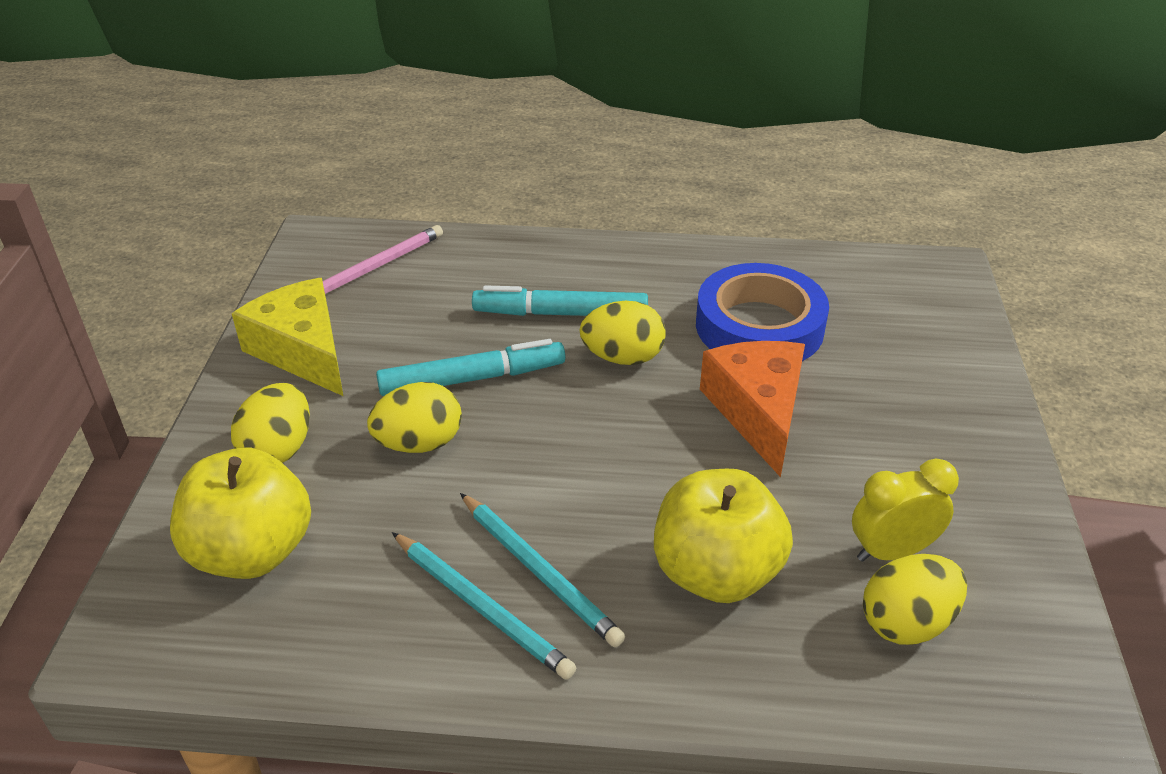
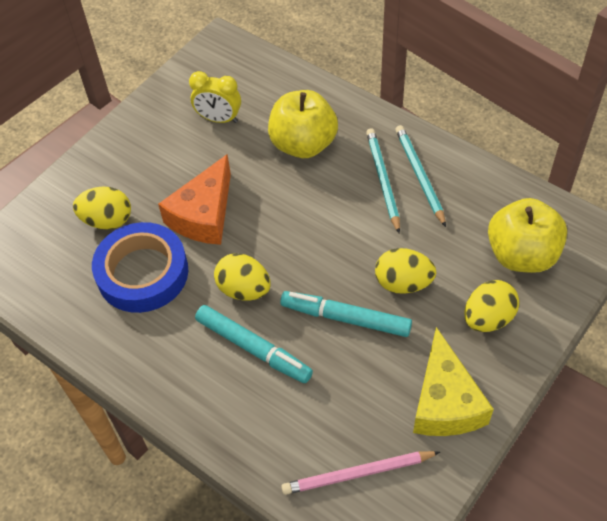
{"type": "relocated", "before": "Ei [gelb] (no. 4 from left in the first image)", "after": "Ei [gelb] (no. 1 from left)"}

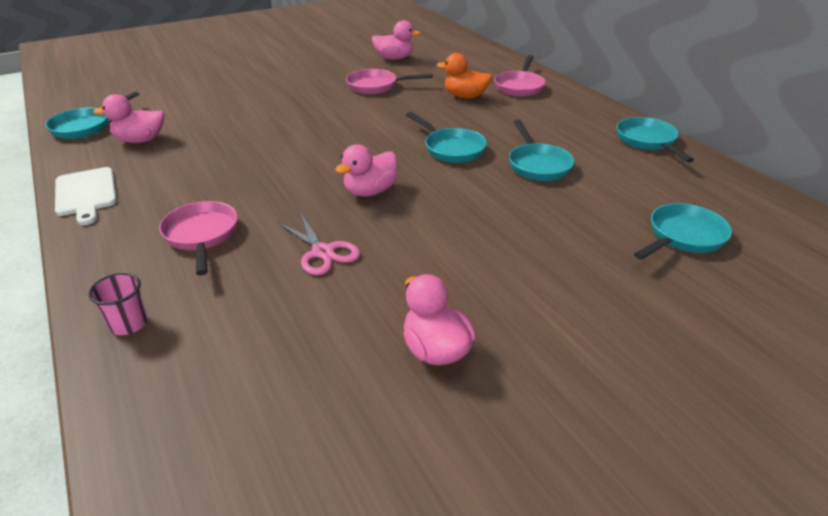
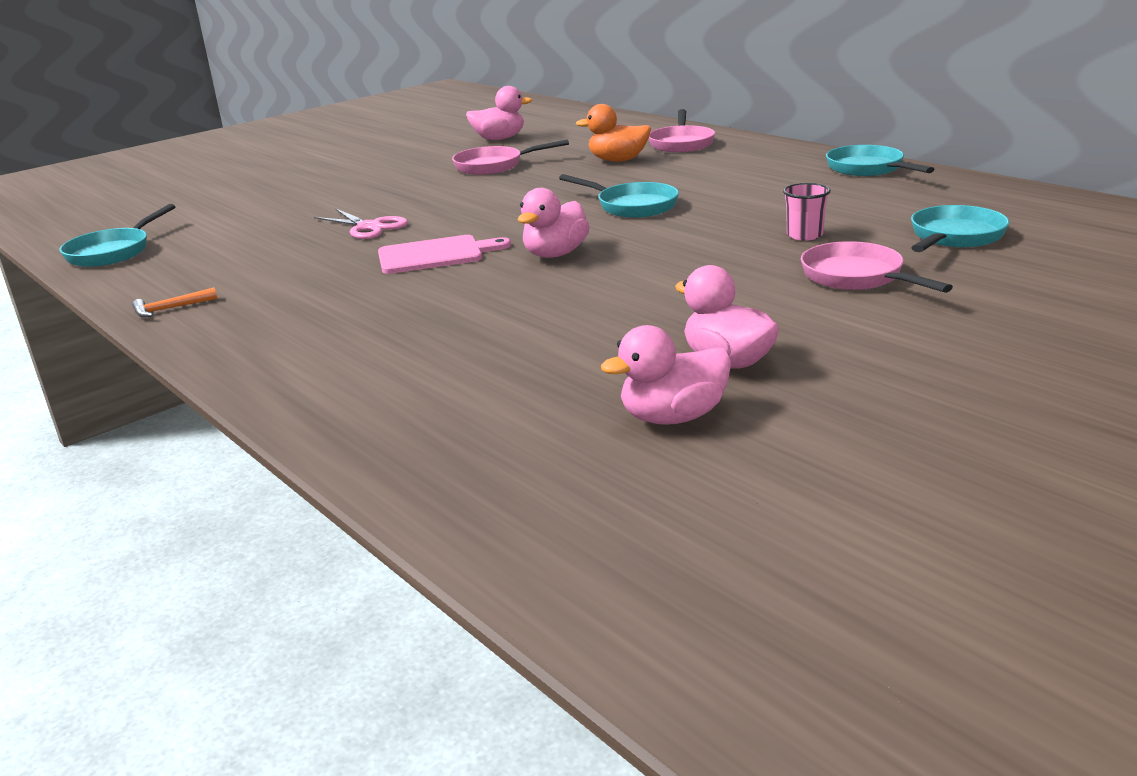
{"type": "missing", "before": "Pfanne [türkis] (no. 3 from left)"}
{"type": "appeared", "after": "Schneidebrett [rosa]"}
{"type": "relocated", "before": "Becher [rosa]"}
{"type": "relocated", "before": "Ente [rosa] (no. 1 from left in the first image)", "after": "Ente [rosa] (no. 3 from left)"}
{"type": "relocated", "before": "Pfanne [rosa] (no. 1 from left in the first image)", "after": "Pfanne [rosa] (no. 3 from left)"}
{"type": "relocated", "before": "Schere [rosa]"}
{"type": "exchanged", "before": "Schneidebrett [weiß]", "after": "Hammer [orange]"}

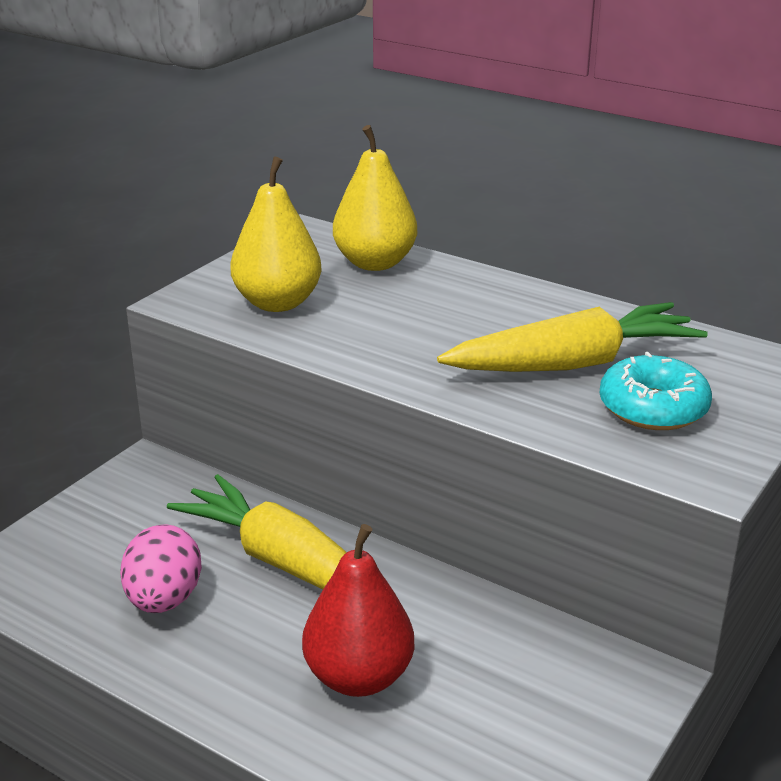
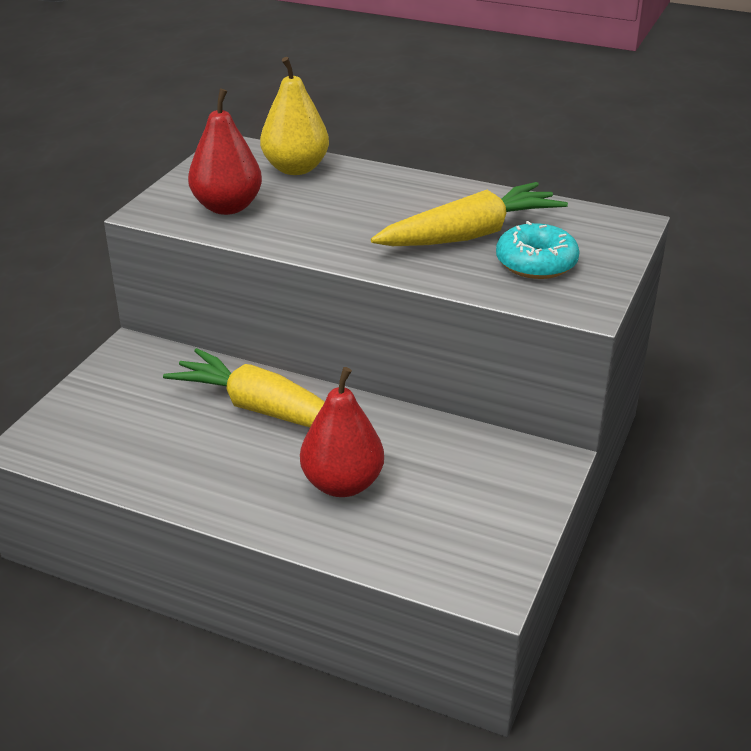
{"type": "missing", "before": "Ei [rosa]"}
{"type": "colour", "before": "Birne [gelb] (no. 1 from left)", "after": "Birne [rot] (no. 1 from left)"}

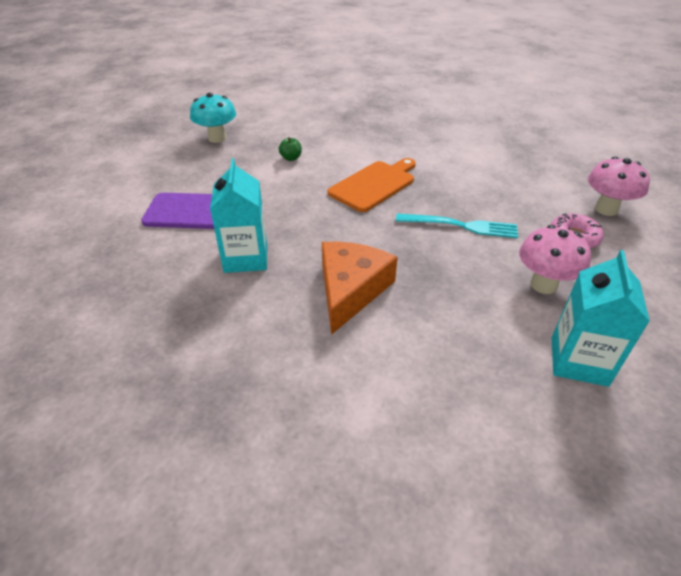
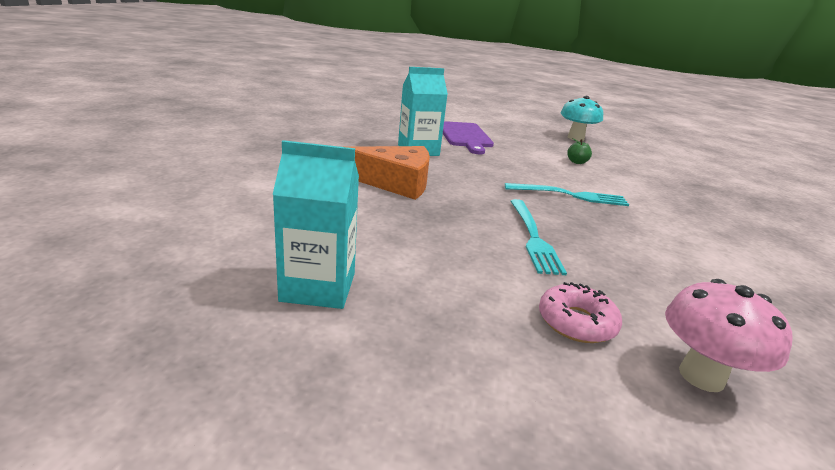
{"type": "missing", "before": "Pilz [rosa] (no. 1 from left)"}
{"type": "exchanged", "before": "Schneidebrett [orange]", "after": "Gabel [türkis] (no. 2 from left)"}

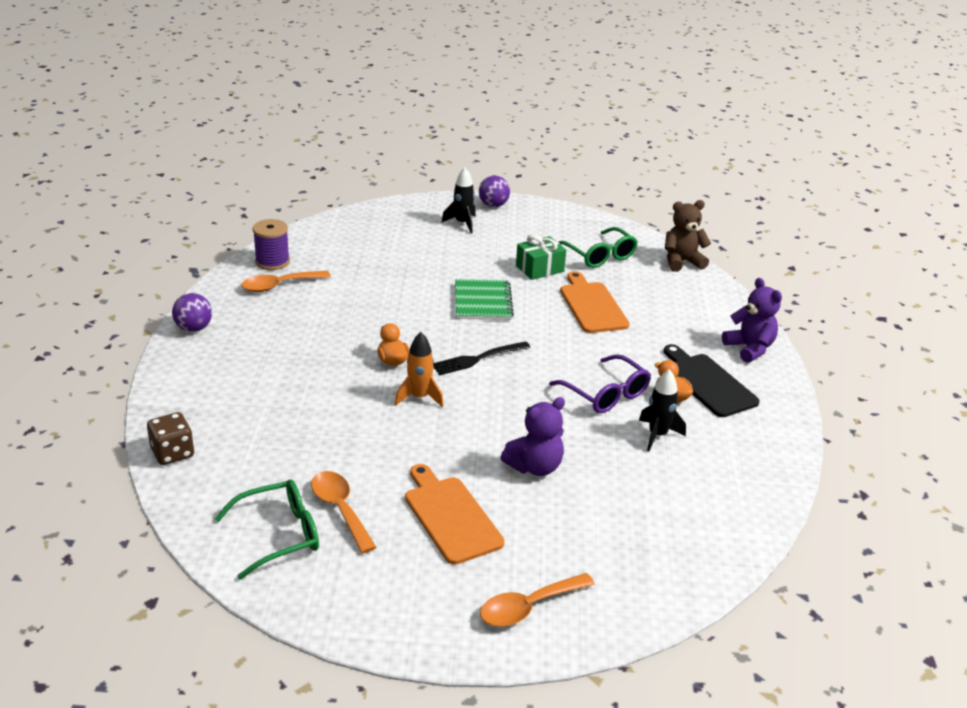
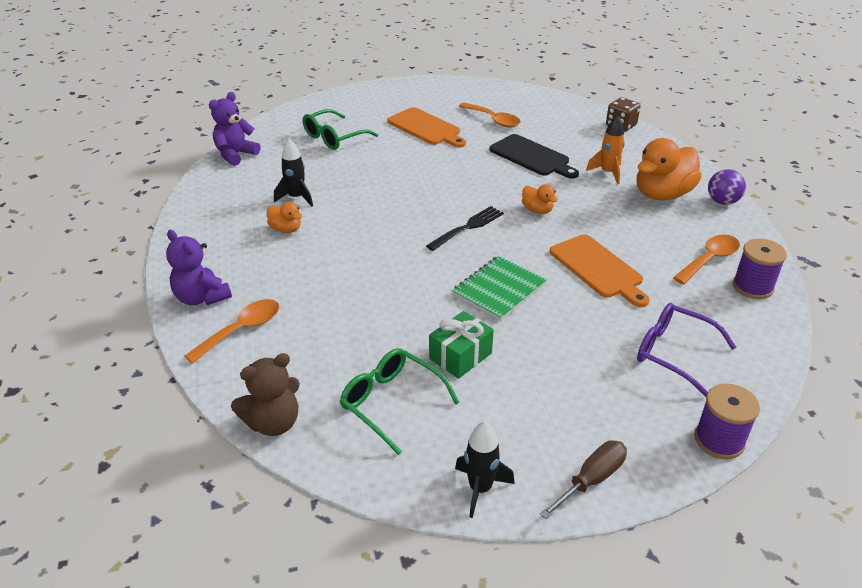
{"type": "appeared", "after": "Ente [orange] (no. 3 from left)"}
{"type": "appeared", "after": "Garnrolle [lila] (no. 1 from left)"}
{"type": "relocated", "before": "Brille [grün] (no. 1 from left)"}
{"type": "relocated", "before": "Rakete [orange]"}
{"type": "relocated", "before": "Rakete [schwarz] (no. 1 from left in the first image)", "after": "Rakete [schwarz] (no. 2 from left)"}
{"type": "relocated", "before": "Löffel [orange] (no. 3 from left in the first image)", "after": "Löffel [orange] (no. 1 from left)"}
{"type": "relocated", "before": "Teddybär [lila] (no. 1 from left in the first image)", "after": "Teddybär [lila] (no. 2 from left)"}
{"type": "relocated", "before": "Brille [lila]"}
{"type": "relocated", "before": "Schneidebrett [orange] (no. 2 from left)"}
{"type": "relocated", "before": "Schneidebrett [schwarz]"}
{"type": "exchanged", "before": "Ball [lila] (no. 2 from left)", "after": "Schraubenzieher [braun]"}
{"type": "spun", "before": "Notizbuch [grün]", "turn": 60}

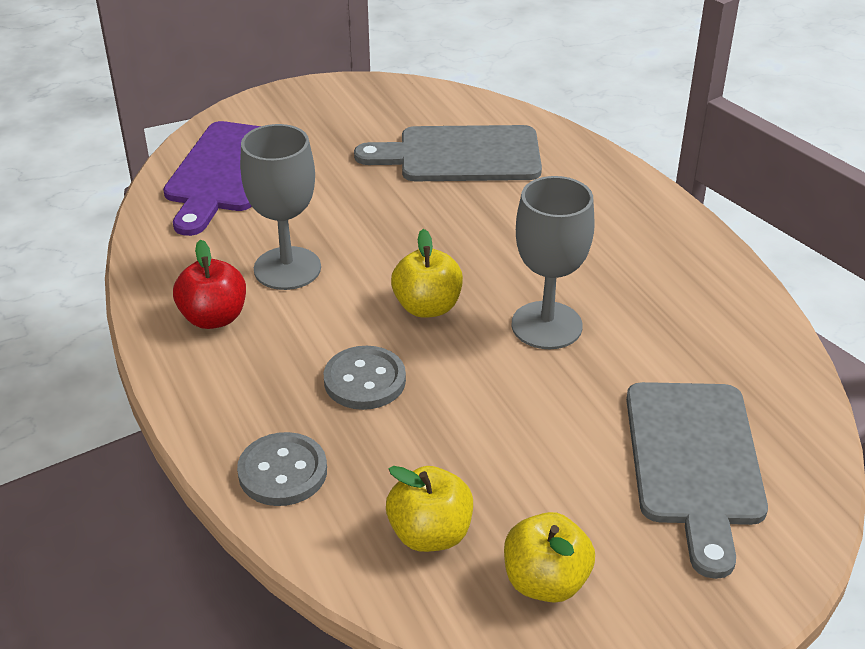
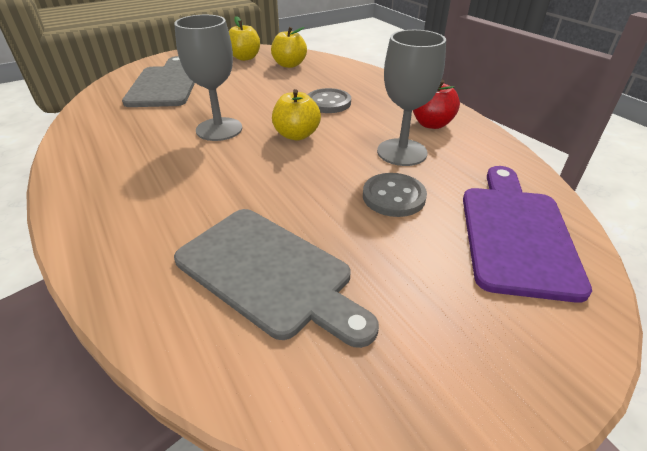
{"type": "relocated", "before": "Knopf [grau] (no. 1 from left in the first image)", "after": "Knopf [grau] (no. 2 from left)"}
{"type": "spun", "before": "Schneidebrett [grau] (no. 1 from left in the first image)", "turn": 45}

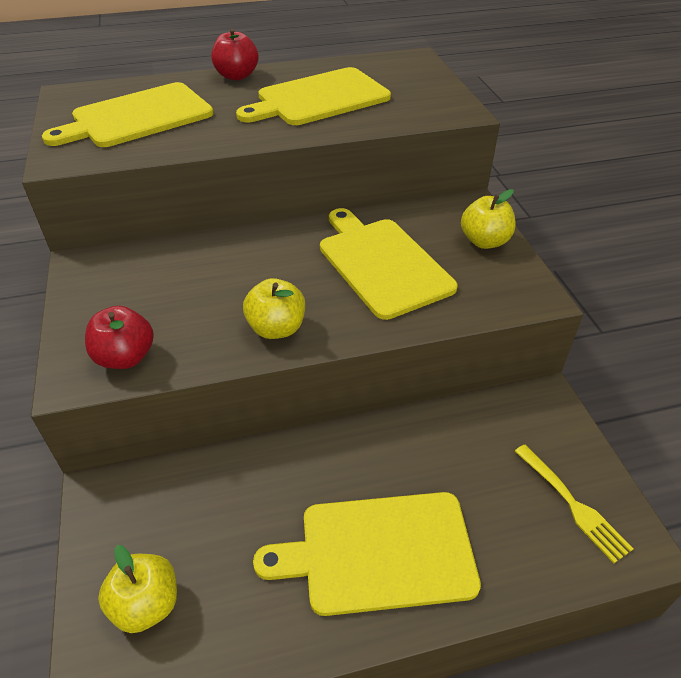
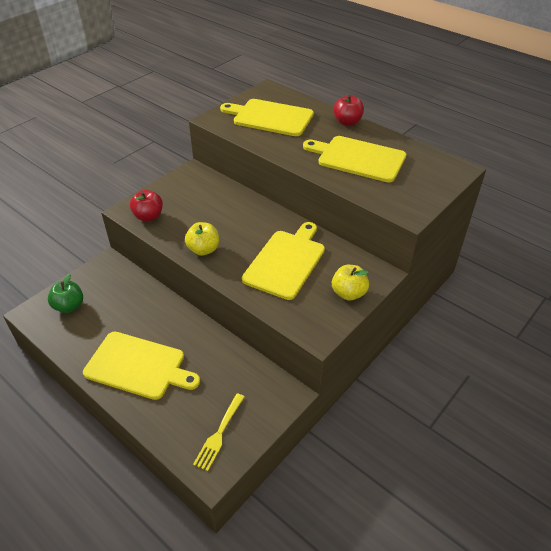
{"type": "colour", "before": "Apfel [gelb] (no. 1 from left)", "after": "Apfel [grün]"}
{"type": "spun", "before": "Schneidebrett [gelb] (no. 3 from left in the first image)", "turn": 150}

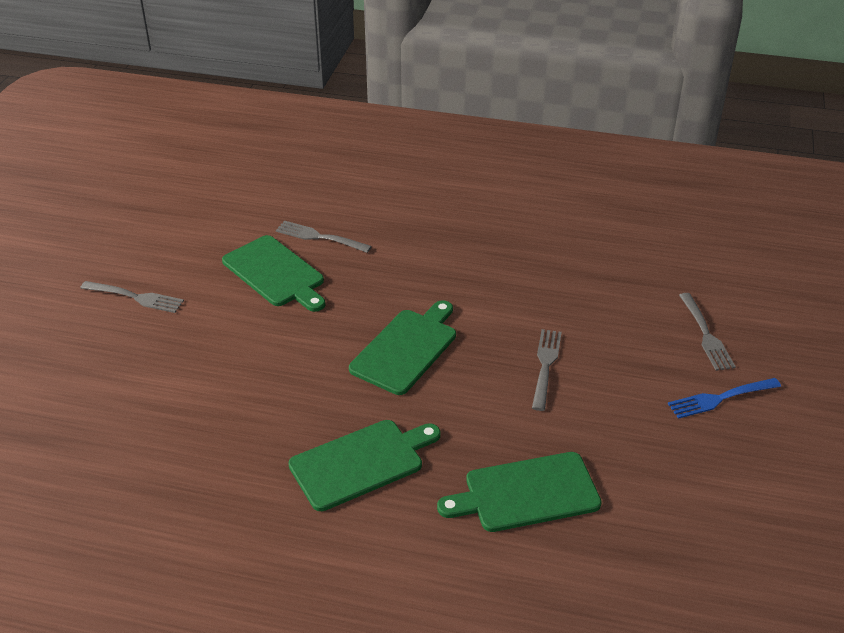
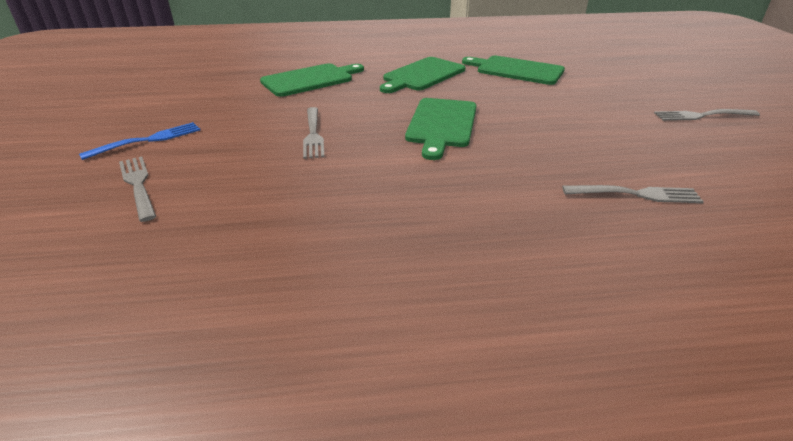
{"type": "relocated", "before": "Schneidebrett [grün] (no. 1 from left in the first image)", "after": "Schneidebrett [grün] (no. 4 from left)"}

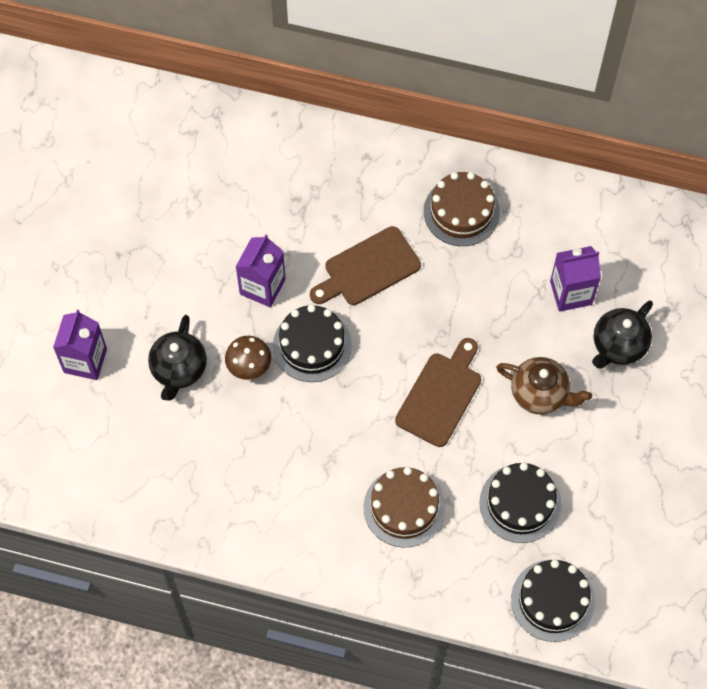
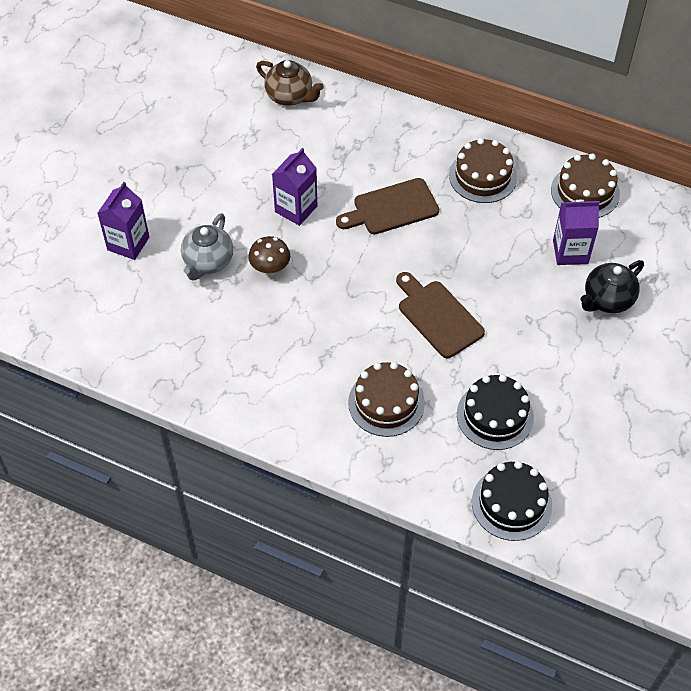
{"type": "missing", "before": "Kuchen [schwarz] (no. 1 from left)"}
{"type": "appeared", "after": "Kuchen [braun] (no. 3 from left)"}
{"type": "relocated", "before": "Teekanne [braun]"}
{"type": "colour", "before": "Teekanne [schwarz] (no. 1 from left)", "after": "Teekanne [grau]"}
{"type": "spun", "before": "Schneidebrett [braun] (no. 2 from left)", "turn": -75}

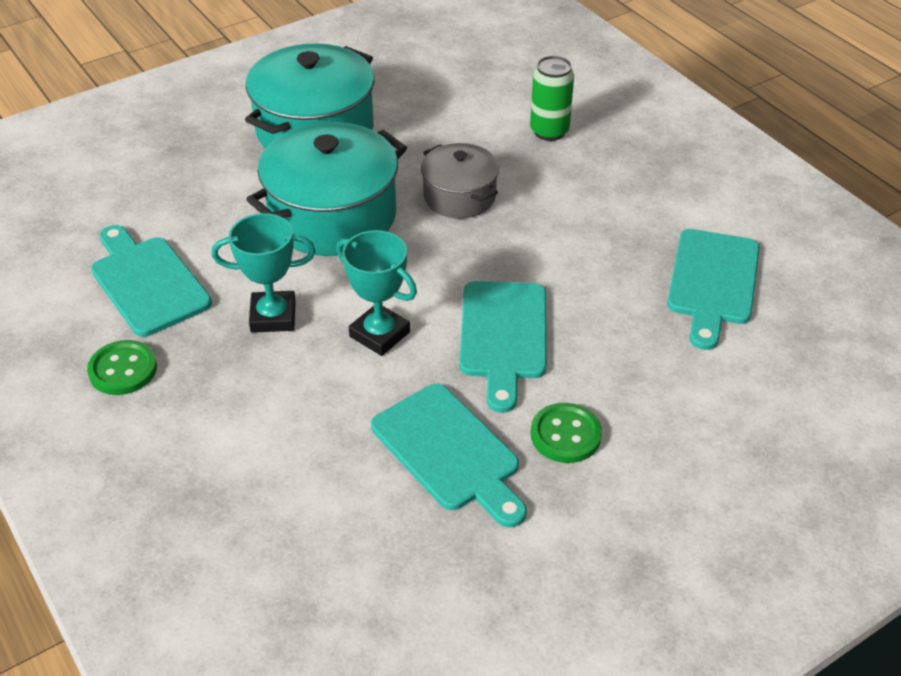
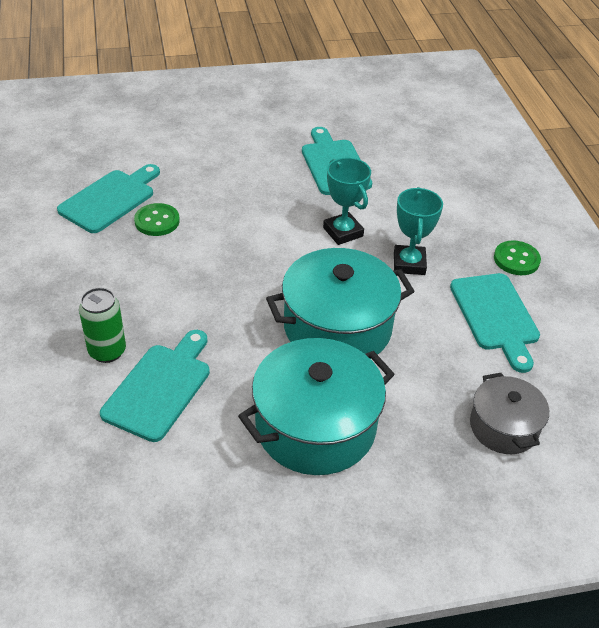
{"type": "relocated", "before": "Kochtopf [grau]"}
{"type": "relocated", "before": "Schneidebrett [türkis] (no. 3 from left in the first image)", "after": "Schneidebrett [türkis] (no. 2 from left)"}
{"type": "relocated", "before": "Knopf [grün] (no. 2 from left in the first image)", "after": "Knopf [grün] (no. 1 from left)"}
{"type": "spun", "before": "Pokal [türkis] (no. 1 from left in the first image)", "turn": 75}

